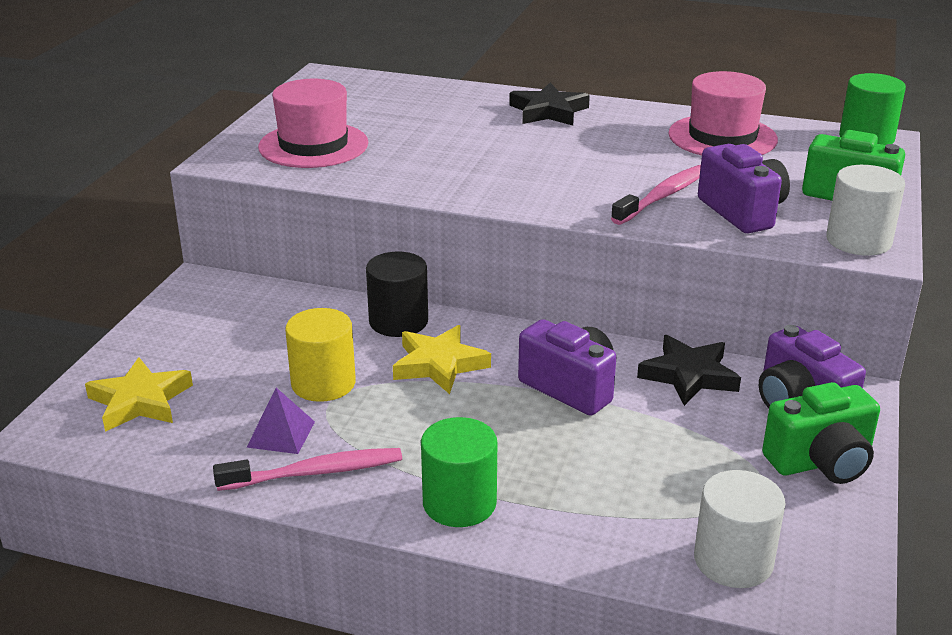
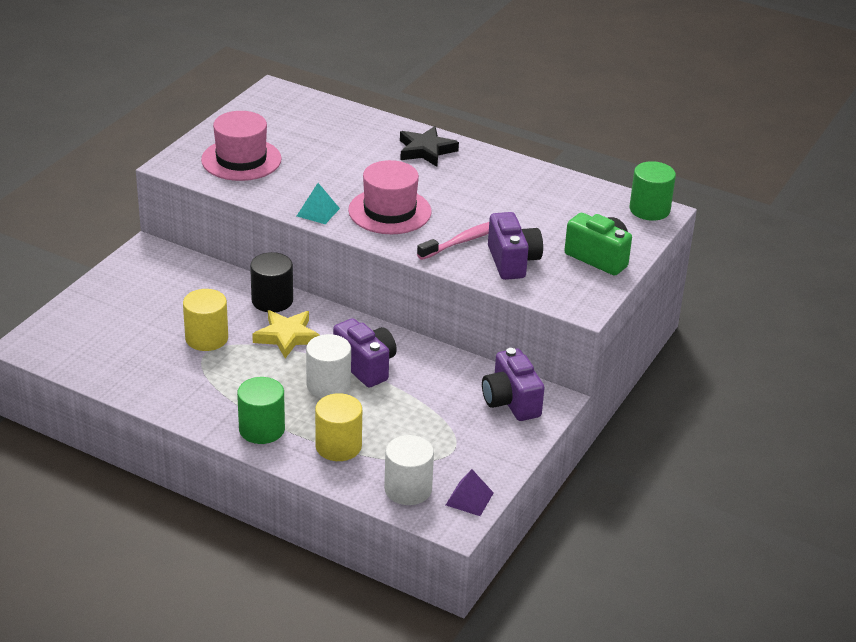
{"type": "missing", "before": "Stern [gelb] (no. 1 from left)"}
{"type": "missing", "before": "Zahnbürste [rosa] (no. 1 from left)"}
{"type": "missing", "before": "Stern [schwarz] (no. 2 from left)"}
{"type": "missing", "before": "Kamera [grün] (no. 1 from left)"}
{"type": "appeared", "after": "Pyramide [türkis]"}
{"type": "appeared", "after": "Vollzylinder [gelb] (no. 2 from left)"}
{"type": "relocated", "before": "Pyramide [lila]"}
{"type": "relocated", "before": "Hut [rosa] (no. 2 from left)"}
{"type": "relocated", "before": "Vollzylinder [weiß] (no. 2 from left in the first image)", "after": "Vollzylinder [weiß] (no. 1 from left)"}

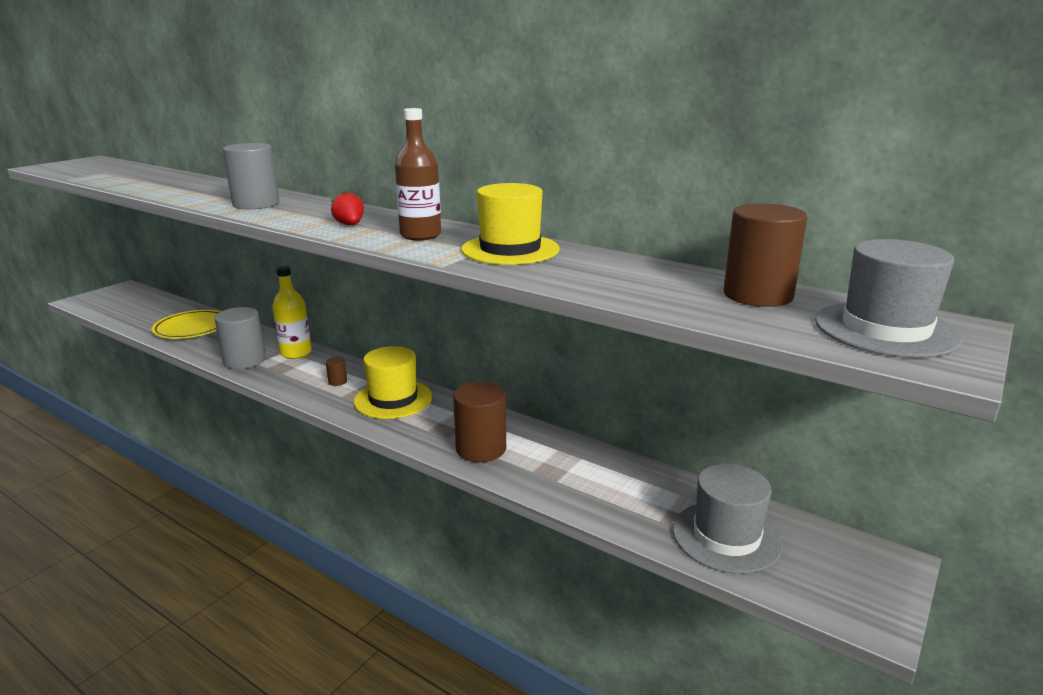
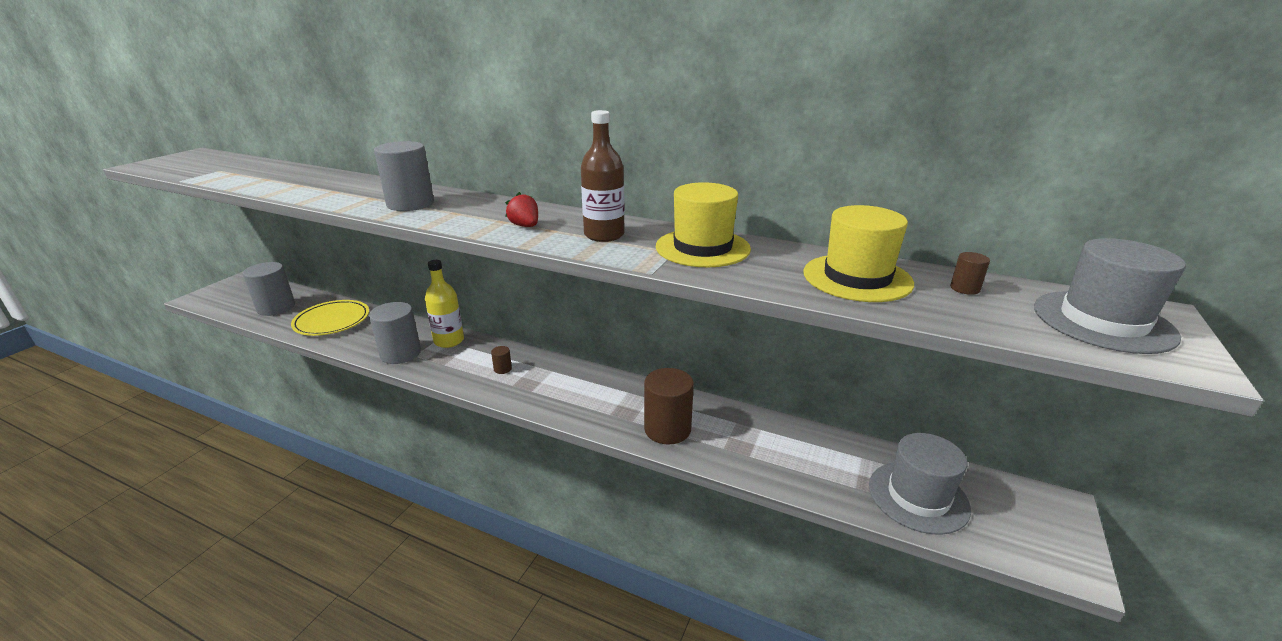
{"type": "appeared", "after": "Vollzylinder [grau] (no. 1 from left)"}
{"type": "relocated", "before": "Hut [gelb] (no. 1 from left in the first image)", "after": "Hut [gelb] (no. 2 from left)"}
{"type": "size", "before": "Vollzylinder [braun] (no. 3 from left)", "scale": 0.44}

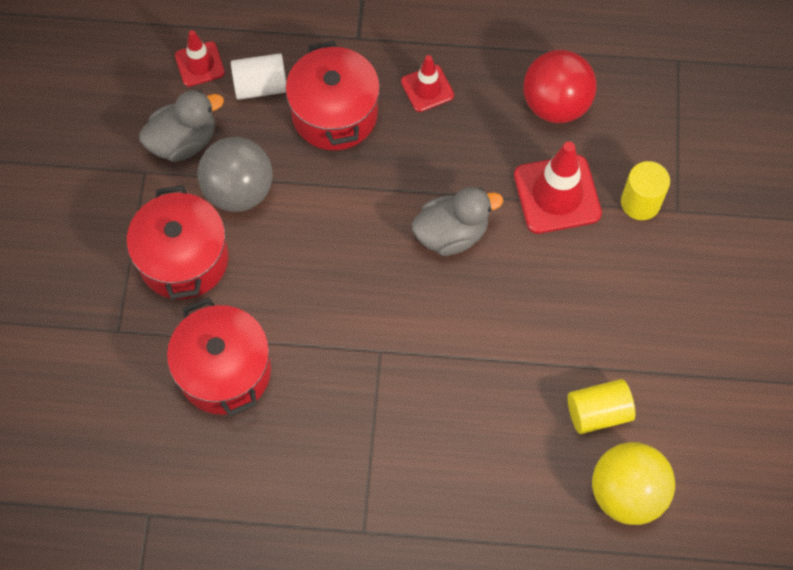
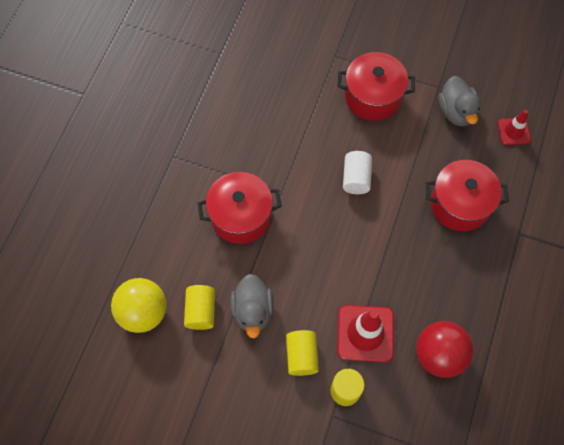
{"type": "missing", "before": "Ball [grau]"}
{"type": "missing", "before": "Leitkegel [rot] (no. 2 from left)"}
{"type": "appeared", "after": "Vollzylinder [gelb] (no. 2 from left)"}
{"type": "relocated", "before": "Kochtopf [rot] (no. 2 from left in the first image)", "after": "Kochtopf [rot] (no. 1 from left)"}
{"type": "relocated", "before": "Vollzylinder [weiß]"}
{"type": "relocated", "before": "Ente [grau] (no. 2 from left in the first image)", "after": "Ente [grau] (no. 1 from left)"}

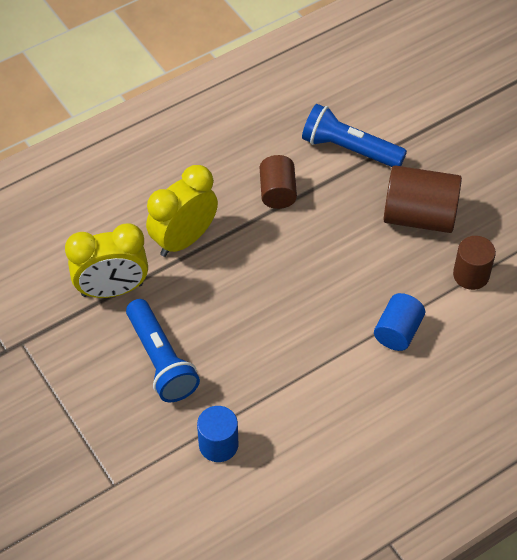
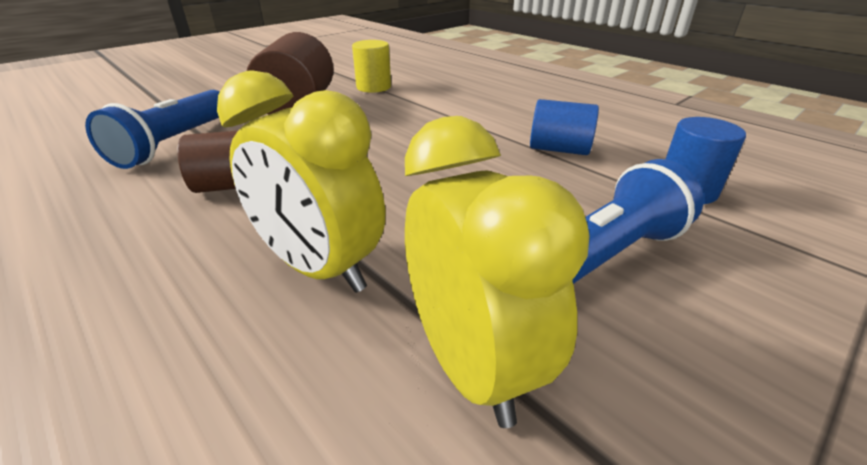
{"type": "relocated", "before": "Vollzylinder [blau] (no. 2 from left in the first image)", "after": "Vollzylinder [blau] (no. 1 from left)"}
{"type": "colour", "before": "Vollzylinder [braun] (no. 3 from left)", "after": "Vollzylinder [gelb]"}

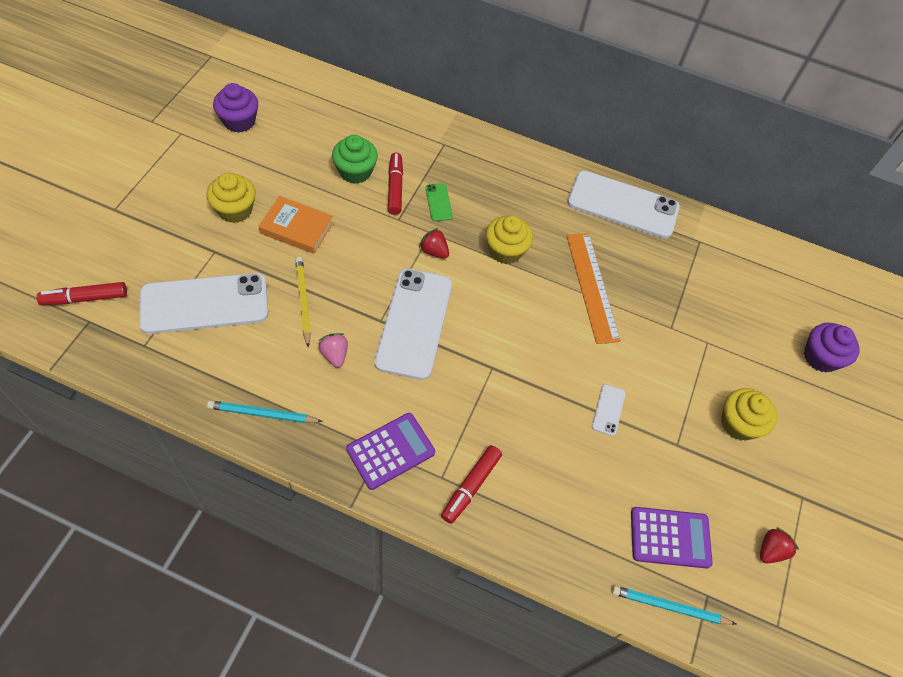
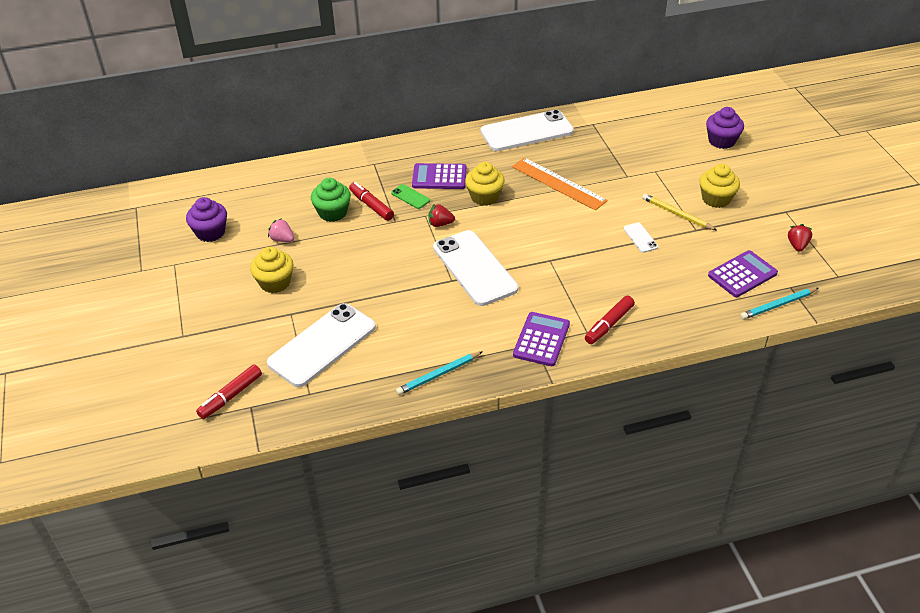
{"type": "missing", "before": "Buch [orange]"}
{"type": "appeared", "after": "Taschenrechner [lila] (no. 1 from left)"}
{"type": "relocated", "before": "Bleistift [gelb]"}
{"type": "relocated", "before": "Erdbeere [rosa]"}
{"type": "spun", "before": "Filzstift [rot] (no. 3 from left)", "turn": 45}

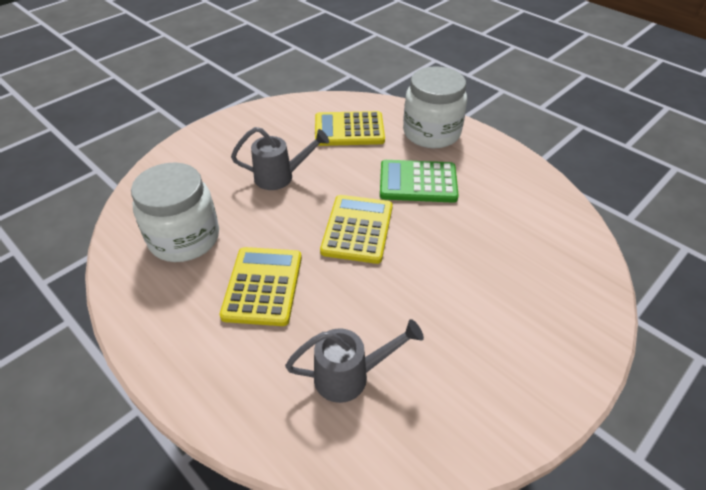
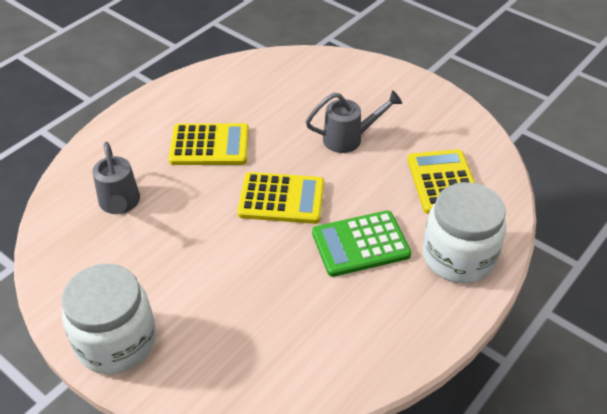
{"type": "relocated", "before": "Einmachglas [weiß] (no. 1 from left)"}
{"type": "spun", "before": "Gießkanne [grau] (no. 1 from left in the first image)", "turn": -90}
{"type": "spun", "before": "Taschenrechner [grün]", "turn": -105}

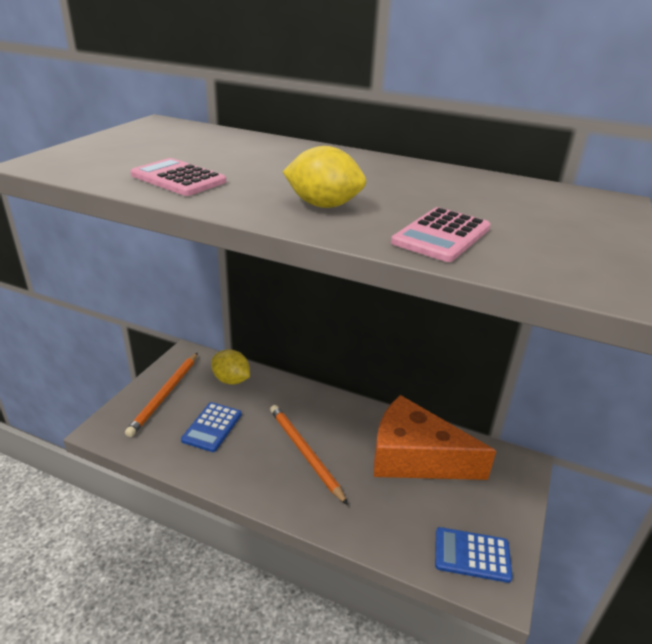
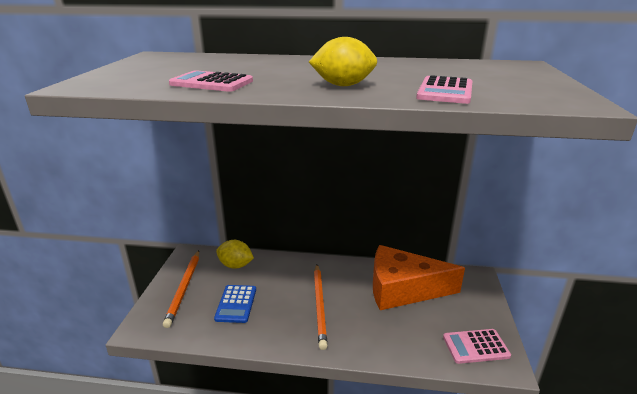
{"type": "colour", "before": "Taschenrechner [blau] (no. 2 from left)", "after": "Taschenrechner [rosa] (no. 3 from left)"}
{"type": "spun", "before": "Bleistift [orange] (no. 2 from left)", "turn": -135}

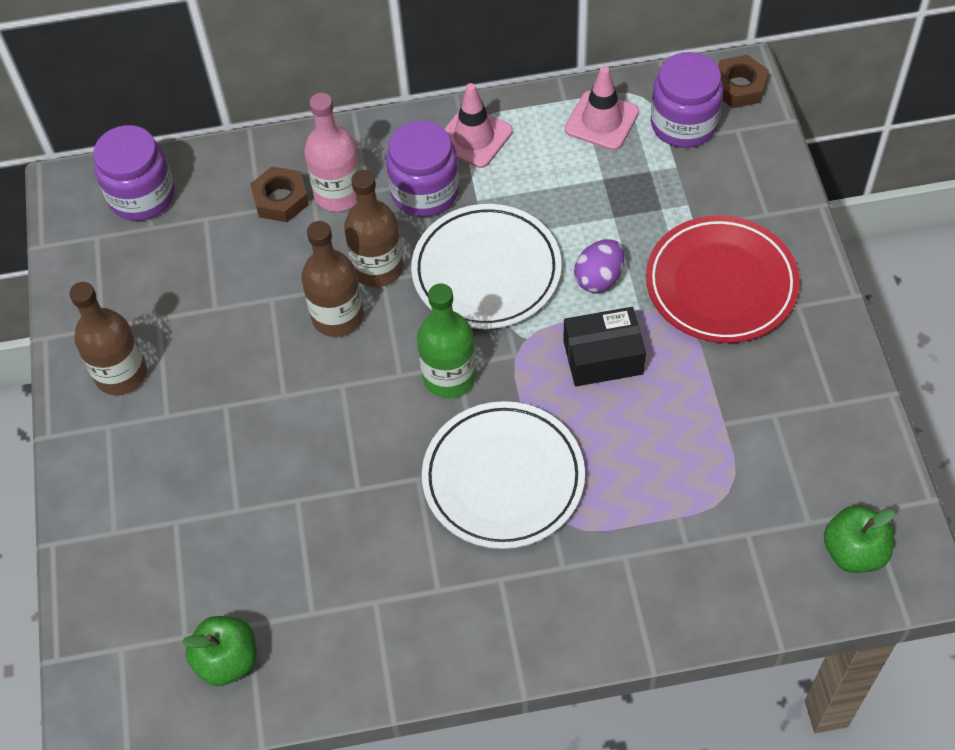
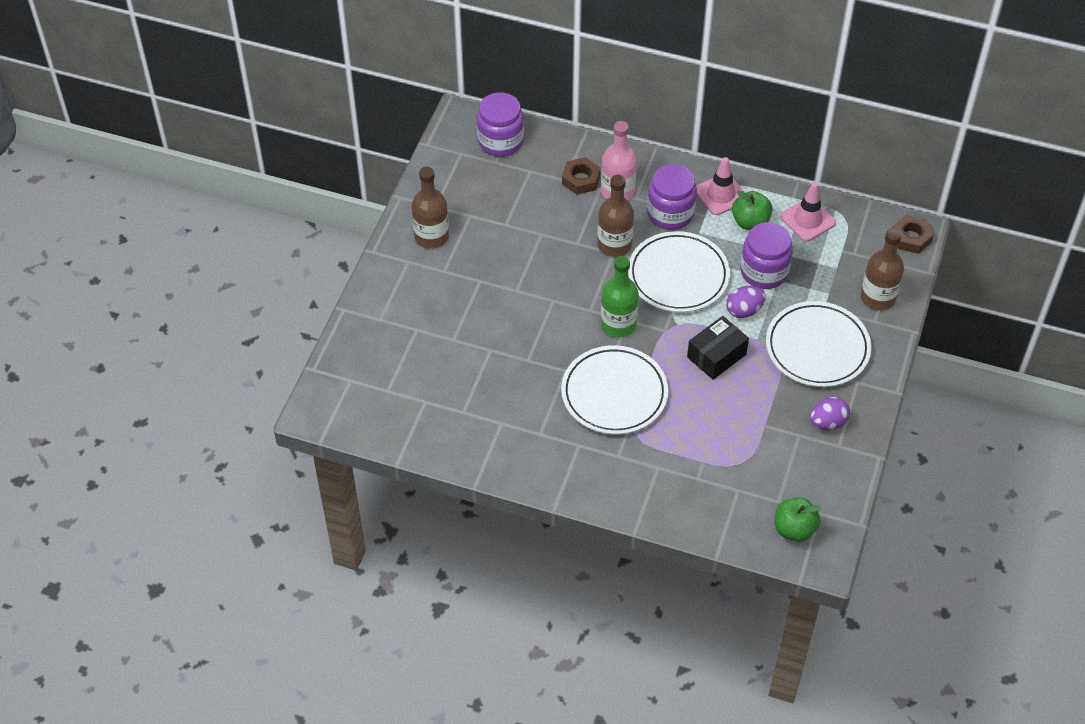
{"type": "appeared", "after": "Ei [lila] (no. 2 from left)"}
{"type": "relocated", "before": "Apfel [grün] (no. 1 from left)"}
{"type": "relocated", "before": "Flasche [braun] (no. 2 from left in the first image)", "after": "Flasche [braun] (no. 3 from left)"}
{"type": "relocated", "before": "Einmachglas [lila] (no. 3 from left)"}
{"type": "colour", "before": "Teller [rot]", "after": "Teller [weiß] (no. 3 from left)"}
{"type": "spun", "before": "Schachtel [schwarz]", "turn": -60}

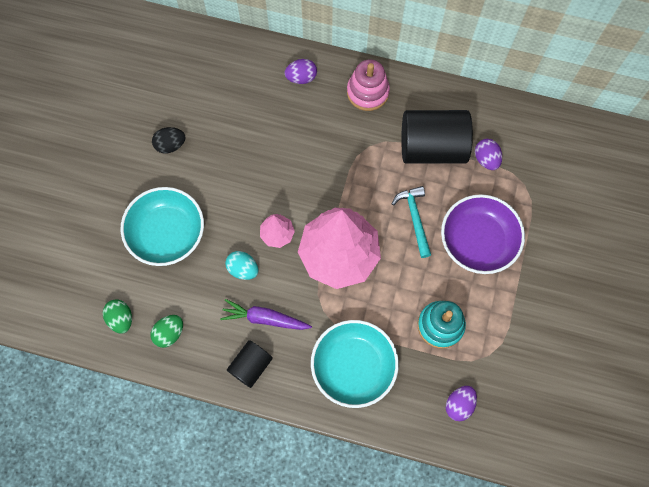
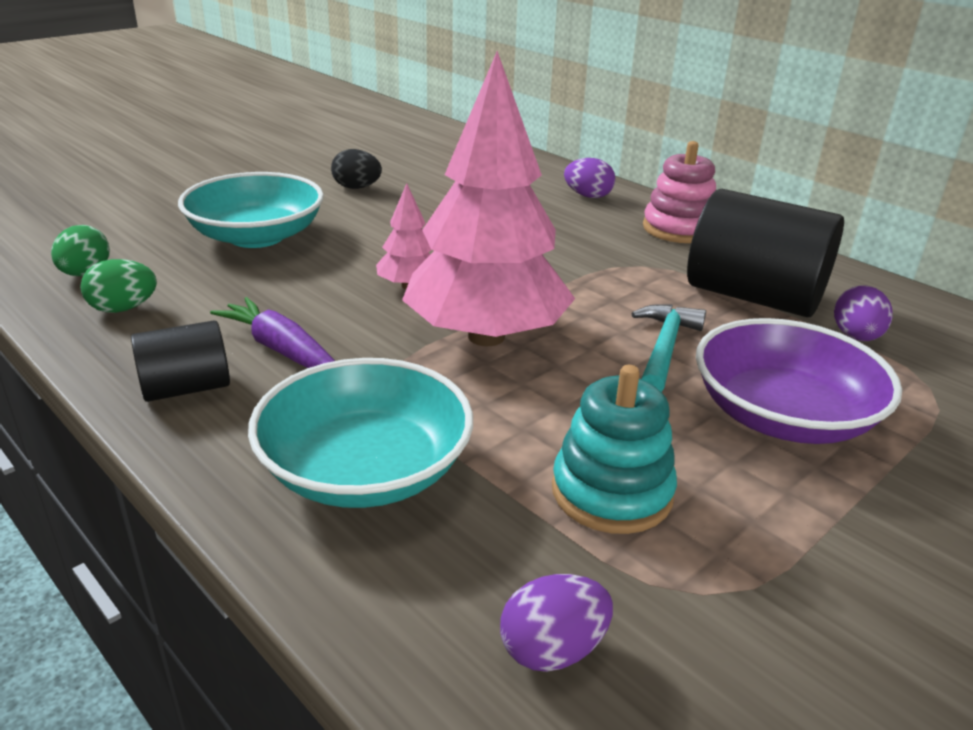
{"type": "missing", "before": "Ei [türkis]"}

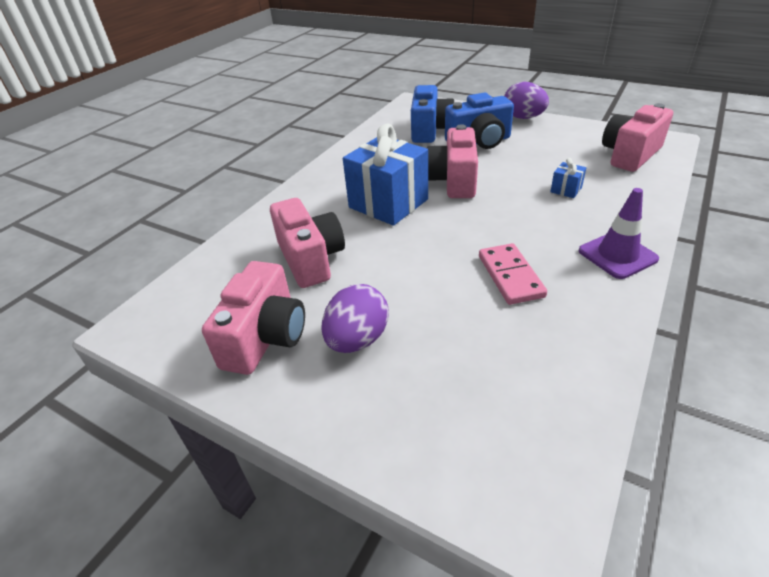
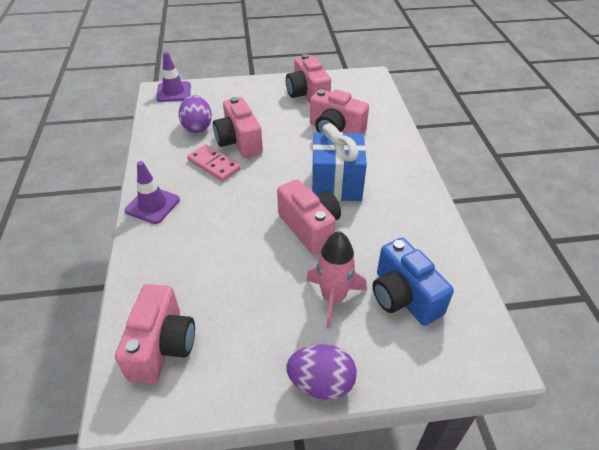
{"type": "missing", "before": "Geschenk [blau] (no. 2 from left)"}
{"type": "appeared", "after": "Leitkegel [lila] (no. 2 from left)"}
{"type": "appeared", "after": "Kamera [rosa] (no. 2 from left)"}
{"type": "relocated", "before": "Ei [lila] (no. 1 from left)"}
{"type": "exchanged", "before": "Kamera [blau] (no. 2 from left)", "after": "Rakete [rosa]"}

